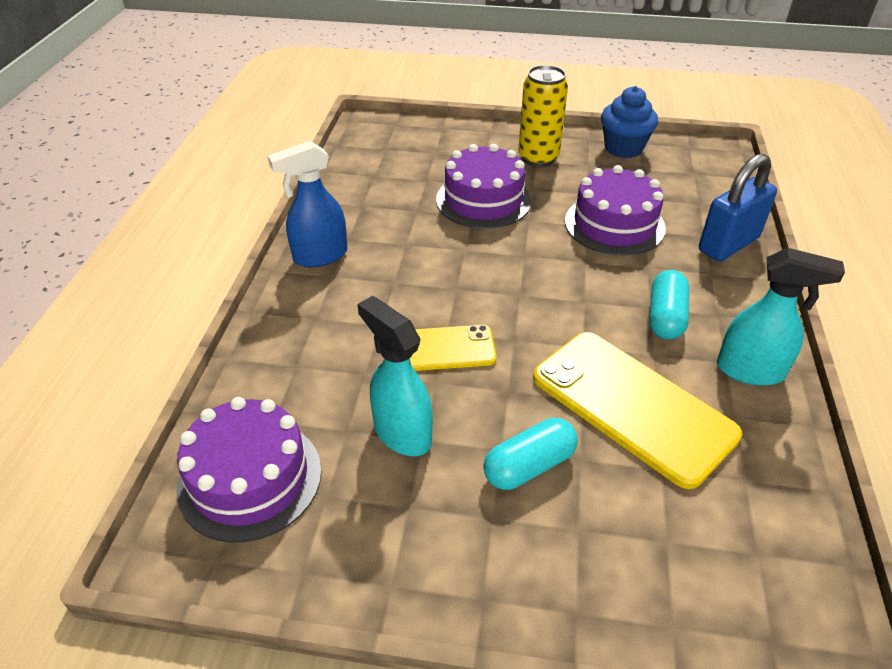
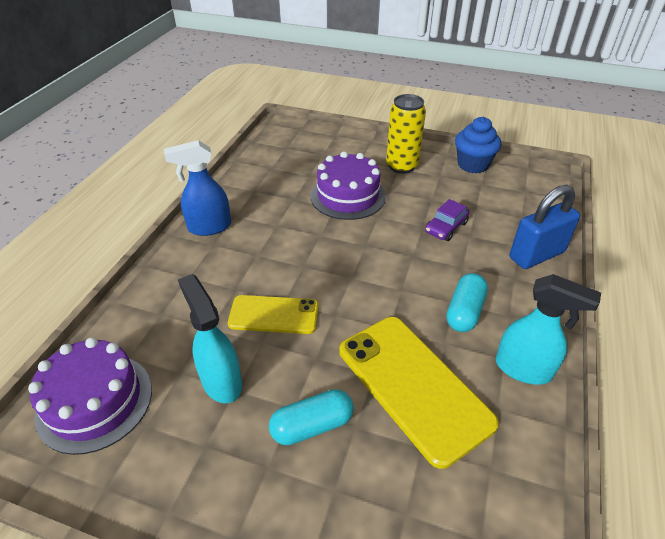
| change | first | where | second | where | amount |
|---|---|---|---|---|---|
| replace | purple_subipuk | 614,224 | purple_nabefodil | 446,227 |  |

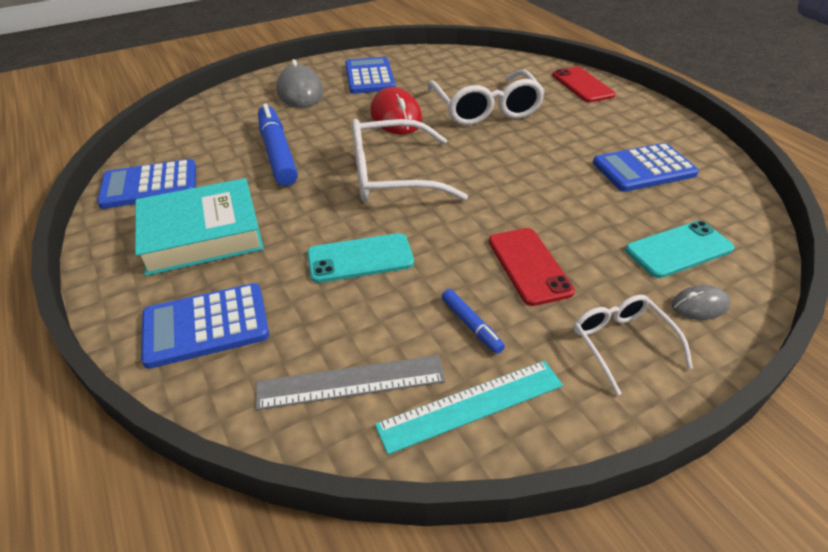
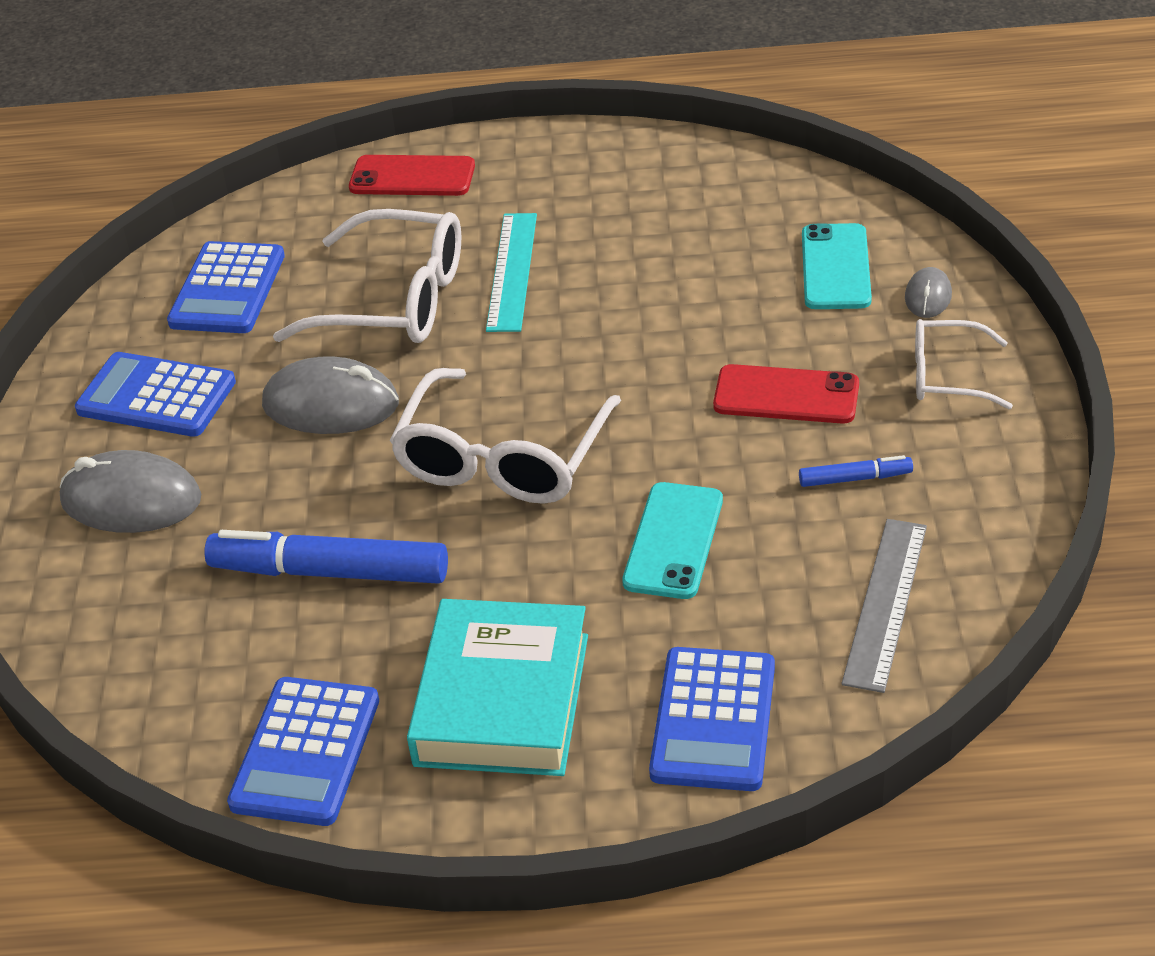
| change | first | where | second | where | amount |
|---|---|---|---|---|---|
| recolor | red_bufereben | 396,117 | grey_bufereben | 331,404 |  |
| move | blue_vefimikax | 644,169 |  | 227,289 |  |
| move | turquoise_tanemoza | 471,405 |  | 512,271 |  |

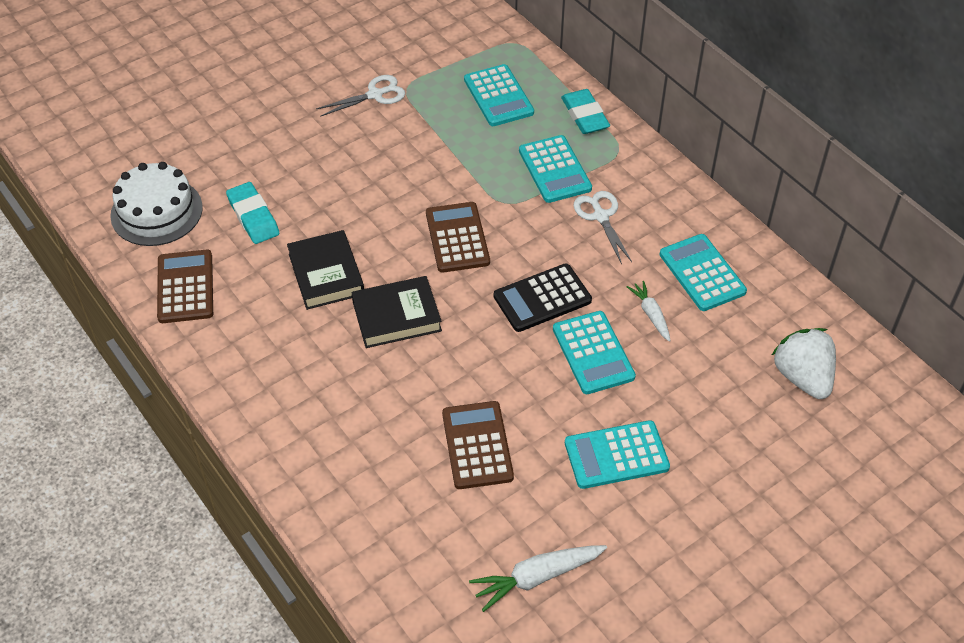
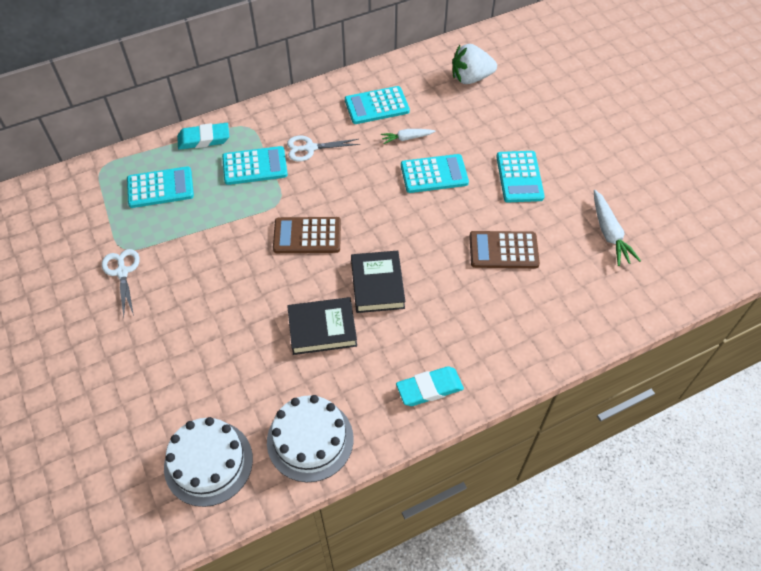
| change | first | where | second | where | amount |
|---|---|---|---|---|---|
| move | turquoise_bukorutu | 253,217 |  | 429,388 |  |
| replace | brown_vefimikax | 185,287 | white_subipuk | 310,440 |  |
| delete | black_vefimikax | 542,298 |  |  |  |

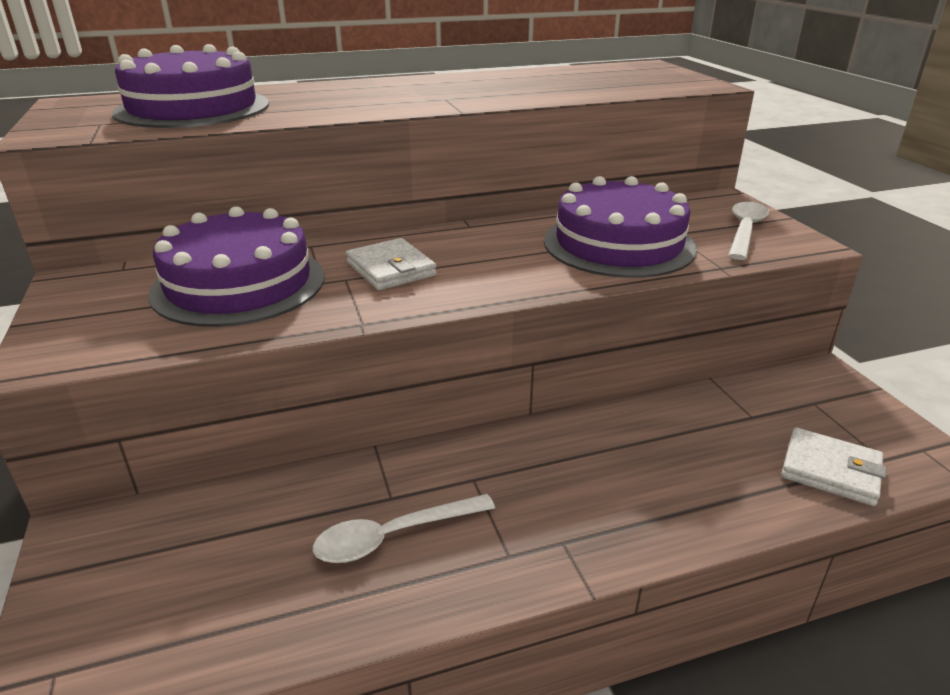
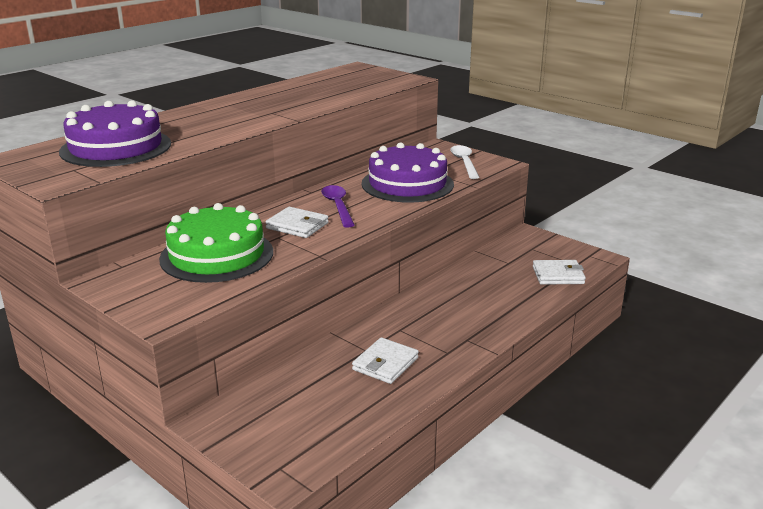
| change | first | where | second | where | amount |
|---|---|---|---|---|---|
| recolor | purple_subipuk | 239,284 | green_subipuk | 217,255 |  |
| replace | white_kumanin | 394,536 | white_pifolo | 385,364 |  |
| insert |  |  | purple_kumanin | 338,206 |  |

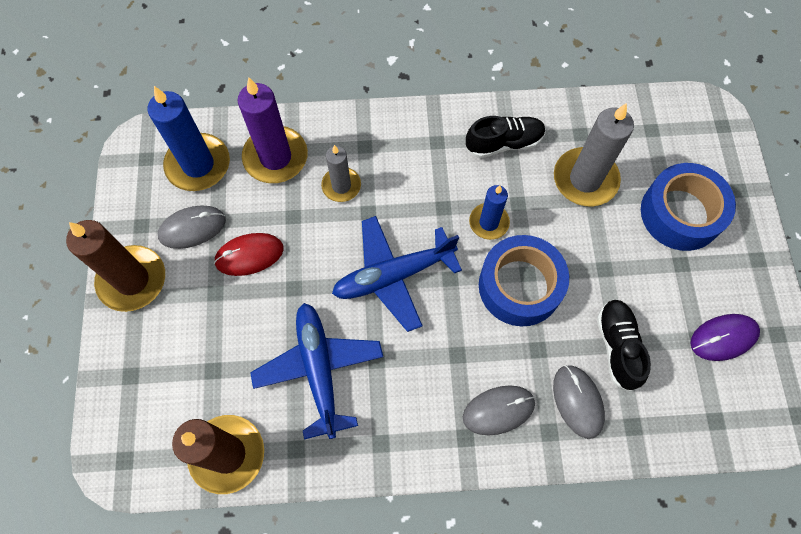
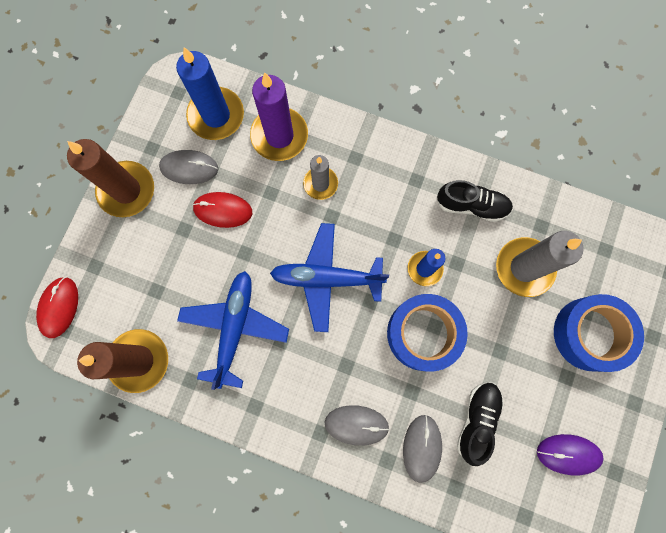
| change | first | where | second | where | amount |
|---|---|---|---|---|---|
| insert |  |  | red_bufereben | 59,307 |  |

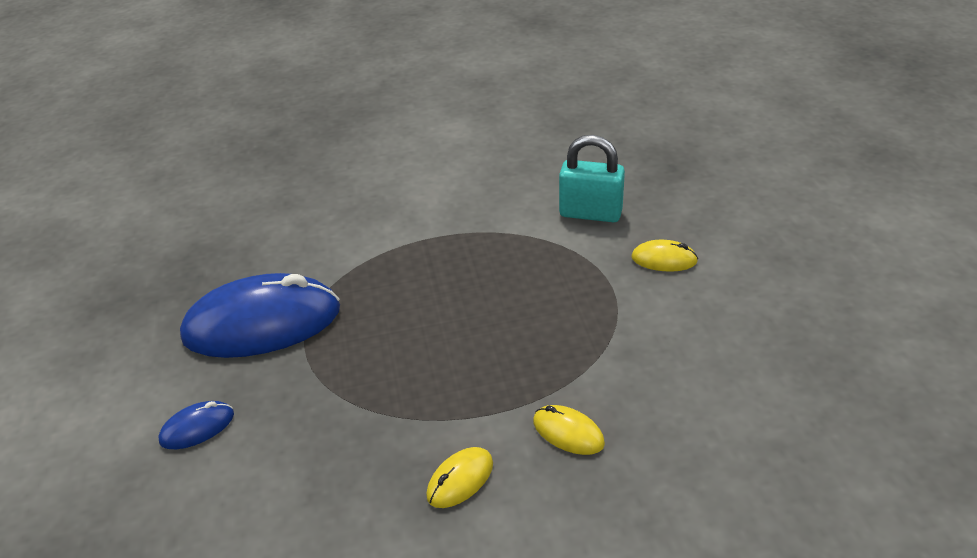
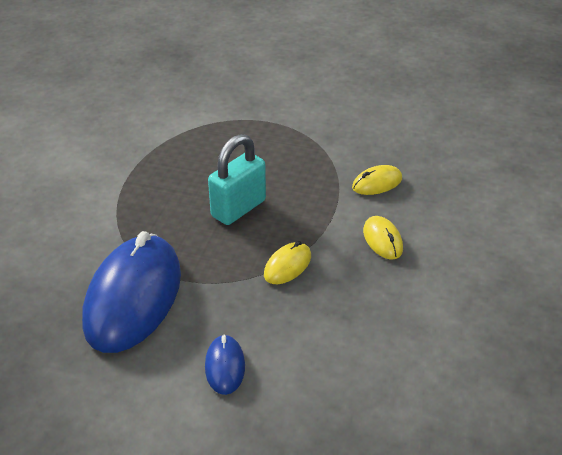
| change | first | where | second | where | amount |
|---|---|---|---|---|---|
| move | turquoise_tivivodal | 590,213 |  | 238,208 |  |
| move | yellow_bufereben | 664,259 |  | 287,266 |  |

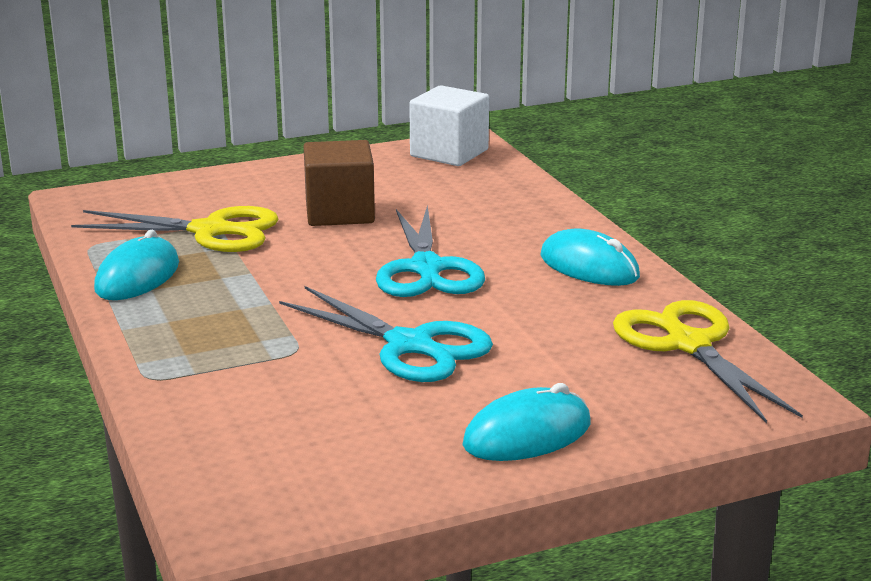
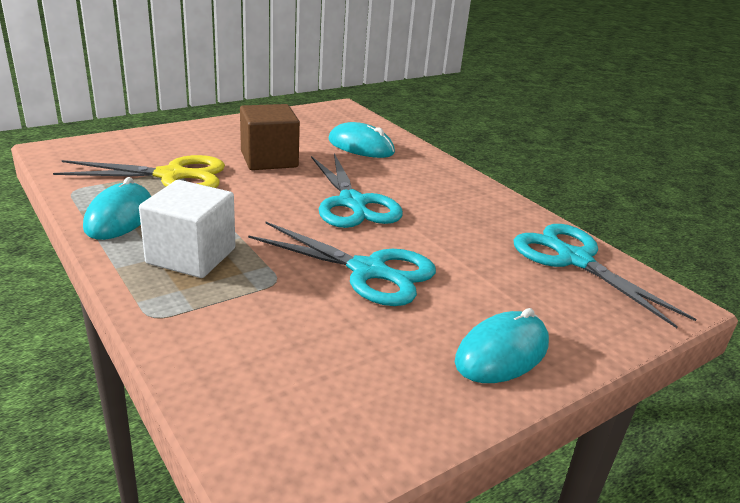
| change | first | where | second | where | amount |
|---|---|---|---|---|---|
| move | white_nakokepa | 449,153 |  | 191,256 |  |
| move | turquoise_bufereben | 589,266 |  | 361,146 |  |
| recolor | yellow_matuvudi | 688,344 | turquoise_matuvudi | 573,259 |  |

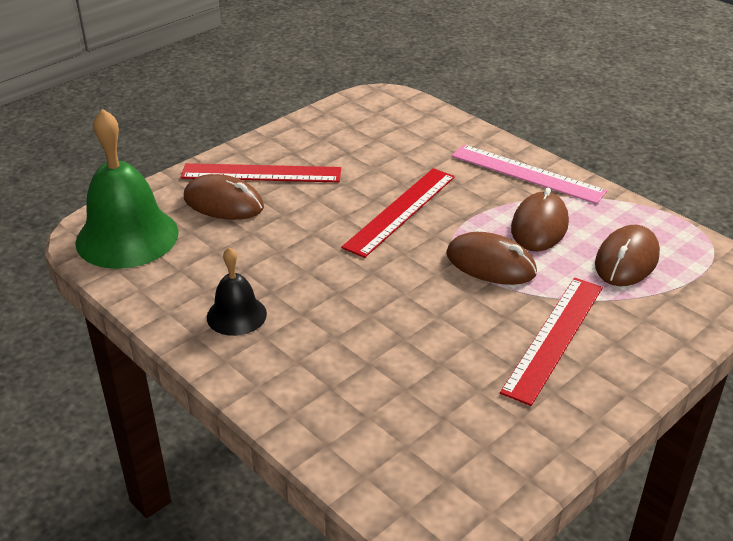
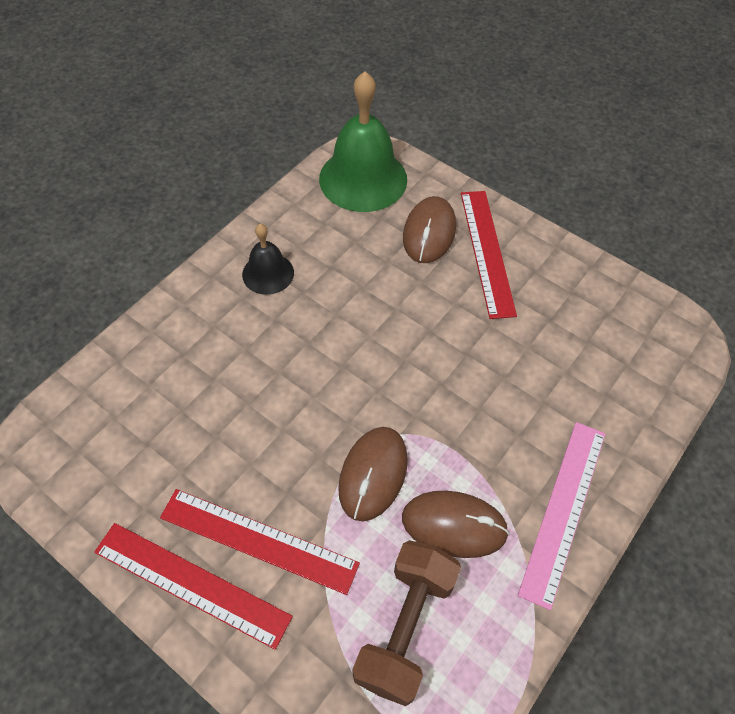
| change | first | where | second | where | amount |
|---|---|---|---|---|---|
| move | red_tanemoza | 401,211 |  | 191,584 |  |
| replace | brown_bufereben | 626,260 | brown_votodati | 405,627 |  |

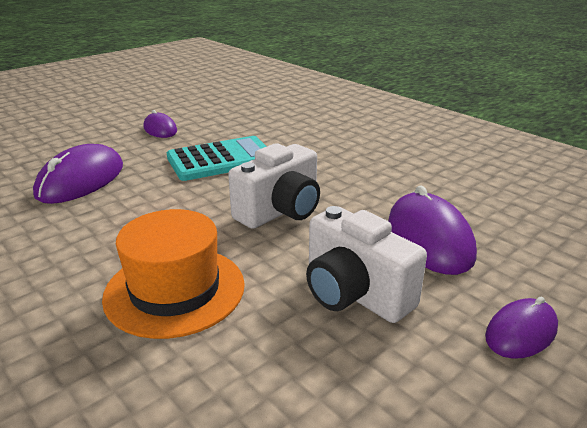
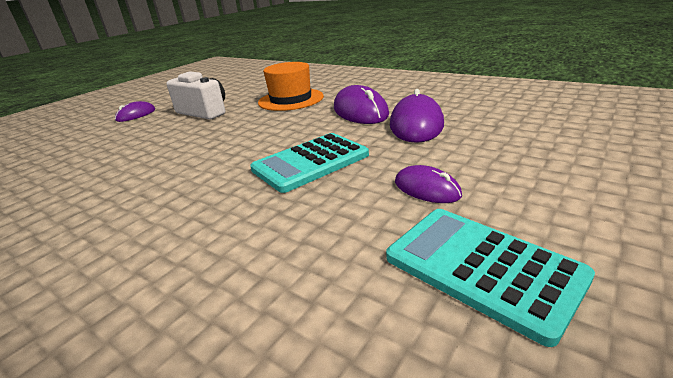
| change | first | where | second | where | amount |
|---|---|---|---|---|---|
| delete | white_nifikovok | 280,211 |  |  |  |
| move | purple_bufereben | 429,238 |  | 360,111 |  |
| insert |  |  | turquoise_vefimikax | 482,268 |  |

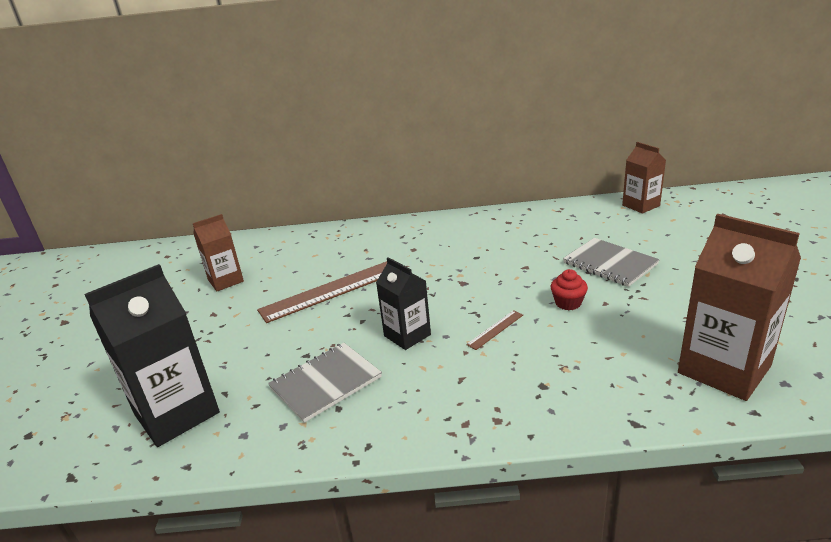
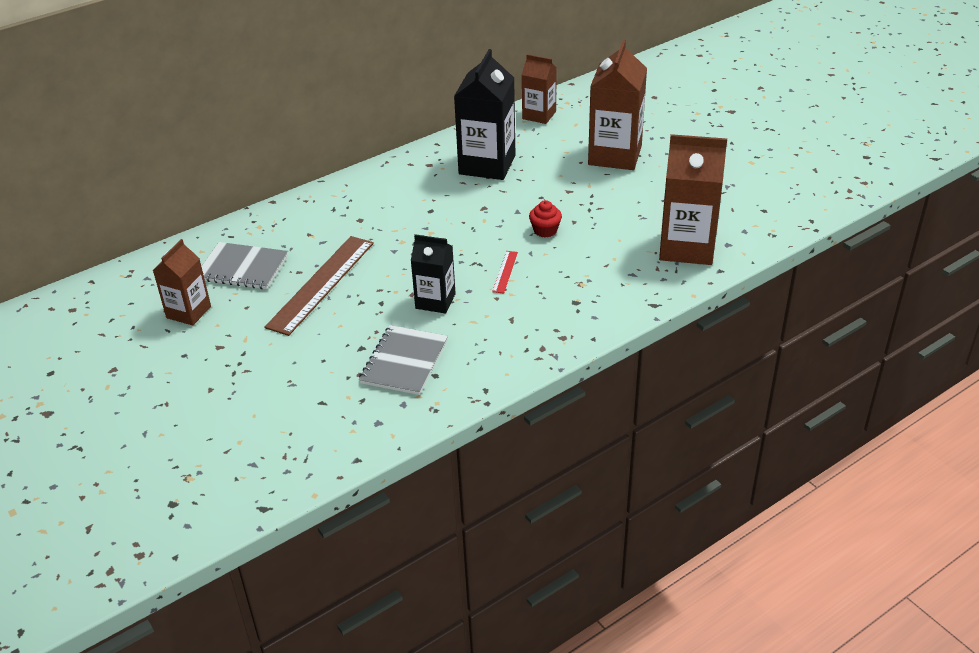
| change | first | where | second | where | amount |
|---|---|---|---|---|---|
| move | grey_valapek | 610,263 |  | 243,268 |  |
| move | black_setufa | 176,413 |  | 487,165 |  |
| recolor | brown_tanemoza | 495,329 | red_tanemoza | 505,272 |  |
| insert |  |  | brown_setufa | 615,155 |  |

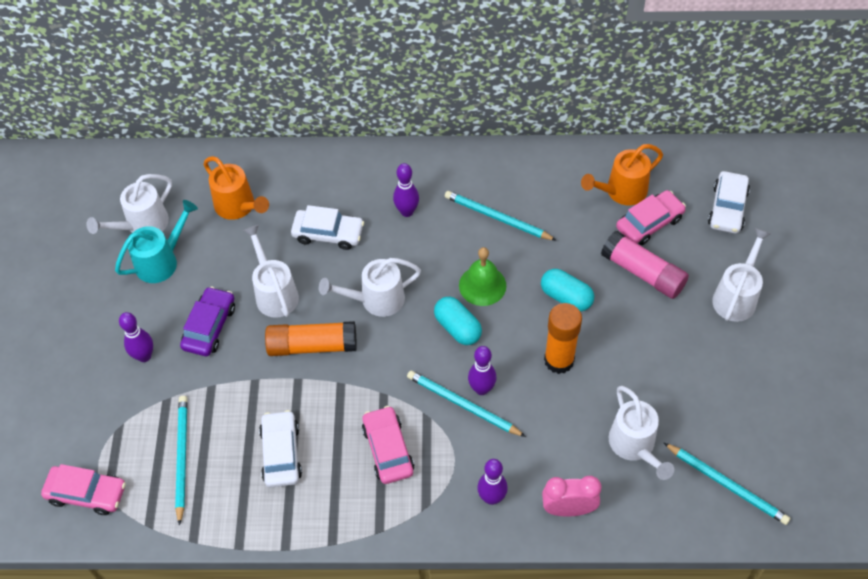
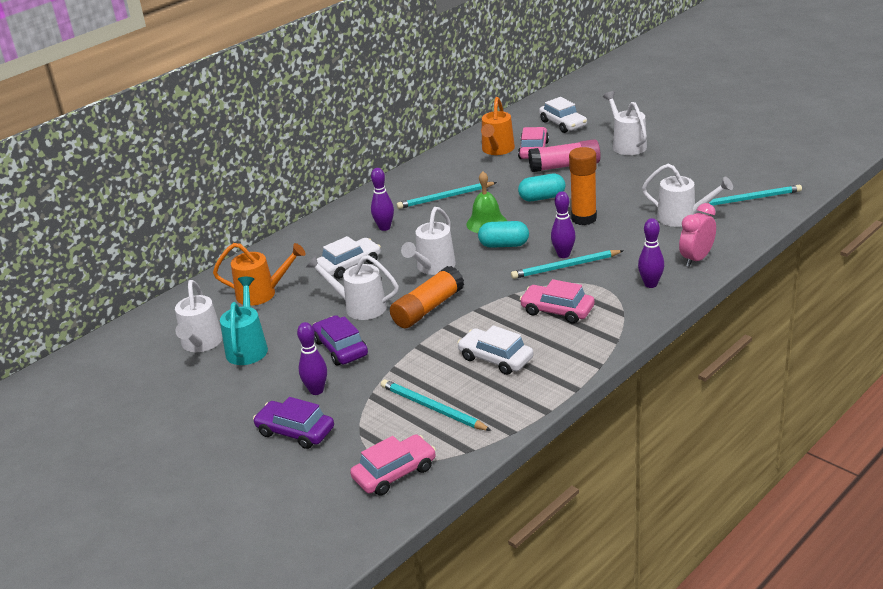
| change | first | where | second | where | amount |
|---|---|---|---|---|---|
| insert |  |  | purple_nabefodil | 295,431 |  |

